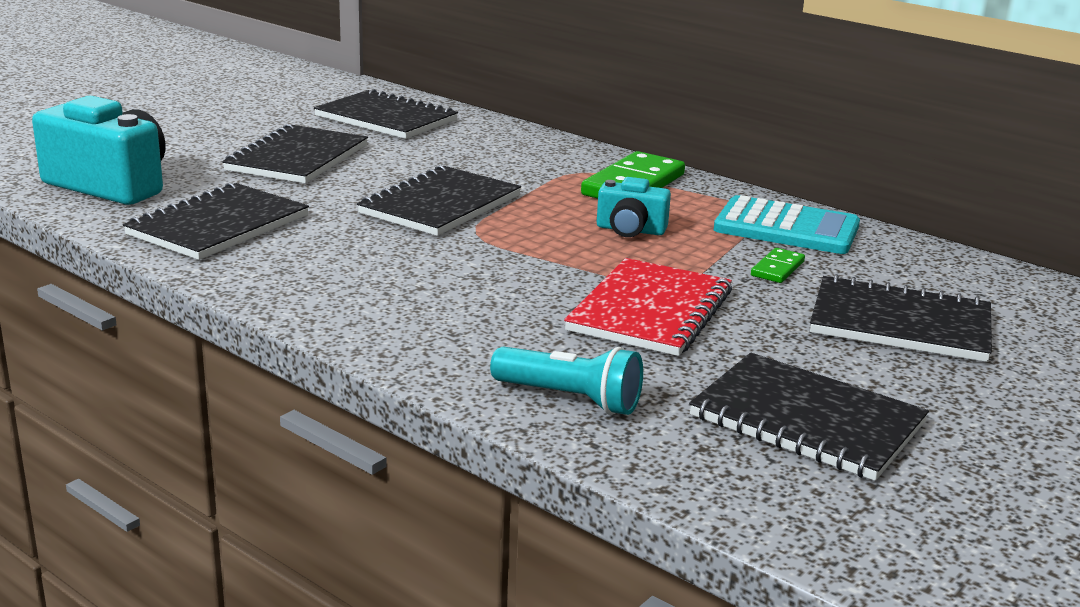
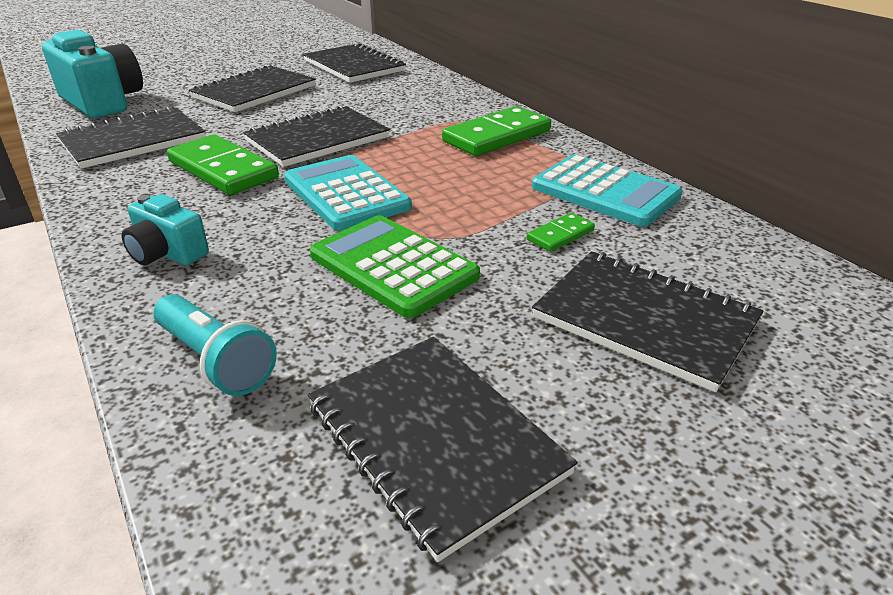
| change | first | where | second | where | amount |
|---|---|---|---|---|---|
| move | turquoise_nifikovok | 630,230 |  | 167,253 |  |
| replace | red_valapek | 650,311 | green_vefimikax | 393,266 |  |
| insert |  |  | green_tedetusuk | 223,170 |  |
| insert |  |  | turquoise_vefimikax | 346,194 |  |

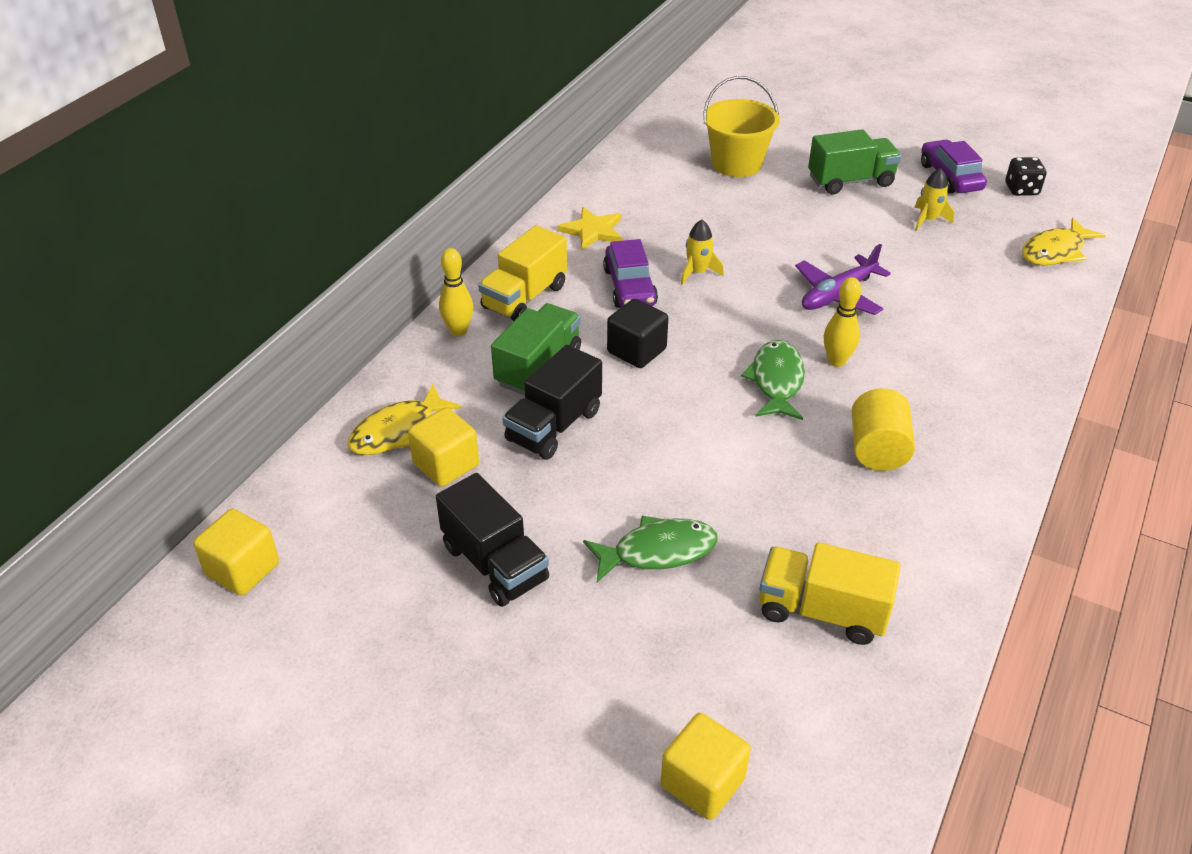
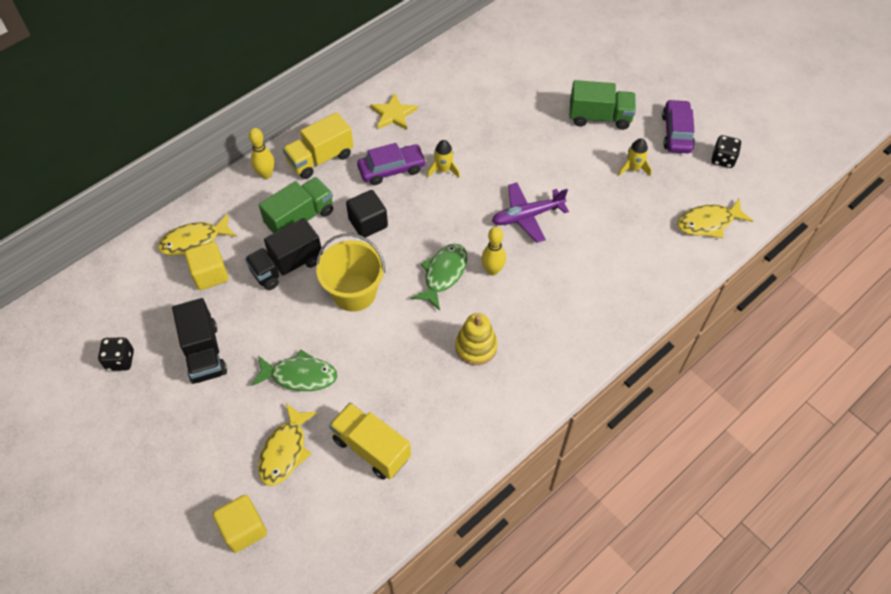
| change | first | where | second | where | amount |
|---|---|---|---|---|---|
| move | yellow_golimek | 737,164 |  | 354,292 |  |
| rotate | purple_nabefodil | 629,287 |  | 392,169 | 120 degrees counterclockwise |
| replace | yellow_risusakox | 877,449 | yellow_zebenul | 476,347 |  |
| delete | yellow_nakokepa | 243,569 |  |  |  |
| insert |  |  | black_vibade | 120,360 |  |
| insert |  |  | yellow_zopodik | 285,451 |  |

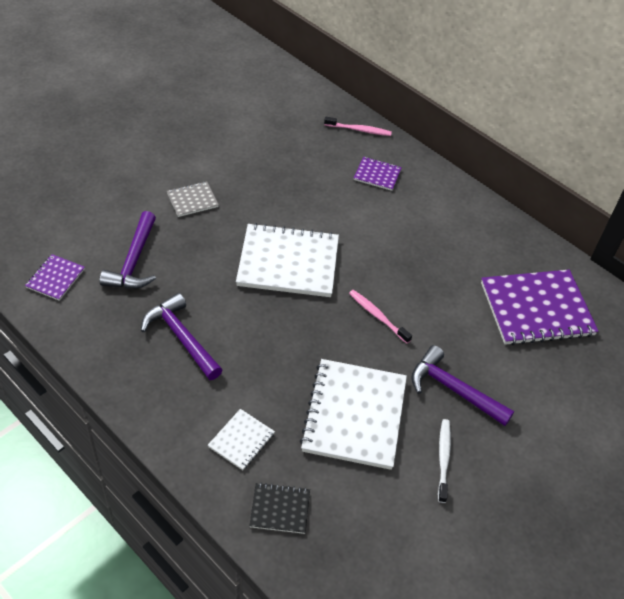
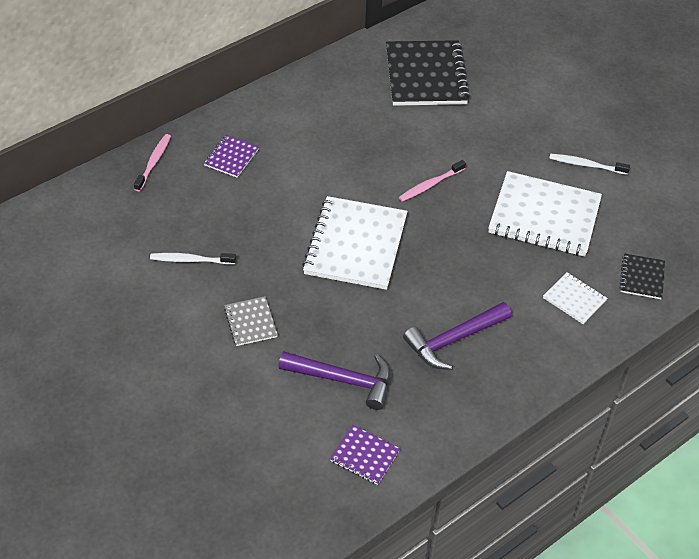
| change | first | where | second | where | amount |
|---|---|---|---|---|---|
| recolor | purple_valapek | 536,309 | black_valapek | 426,76 |  |
| delete | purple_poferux | 453,390 |  |  |  |
| insert |  |  | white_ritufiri | 191,260 |  |

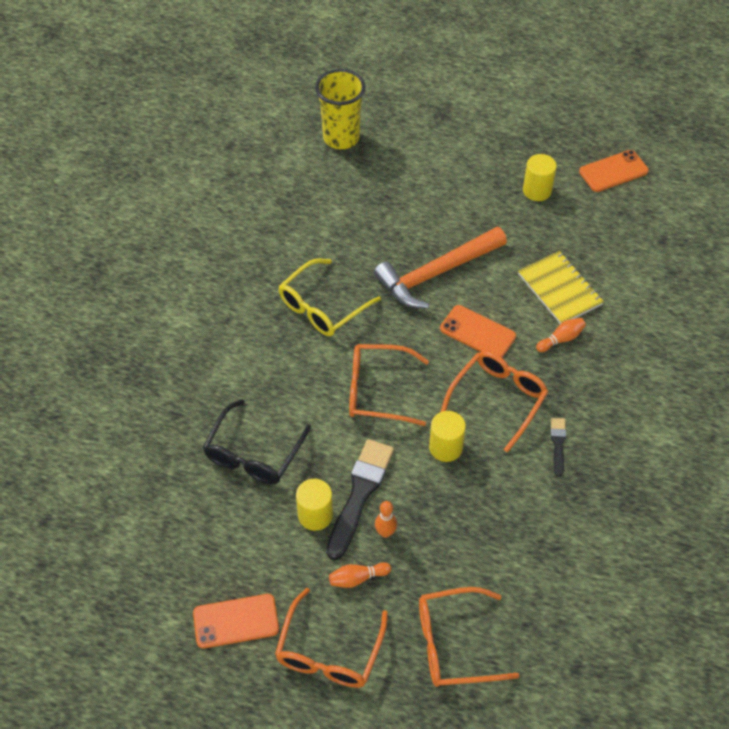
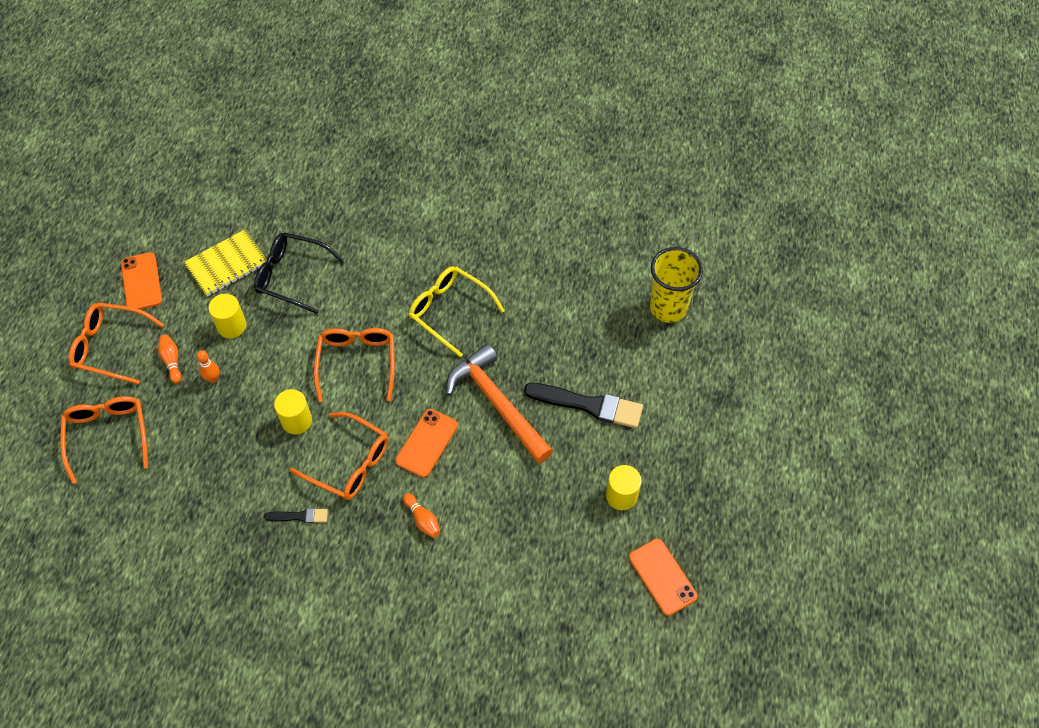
| change | first | where | second | where | amount |
|---|---|---|---|---|---|
| move | yellow_valapek | 559,289 |  | 227,264 |  |
| move | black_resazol | 359,494 |  | 589,405 |  |

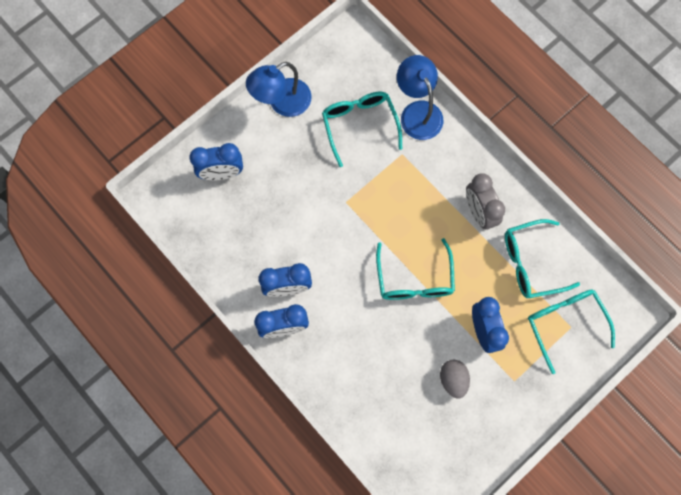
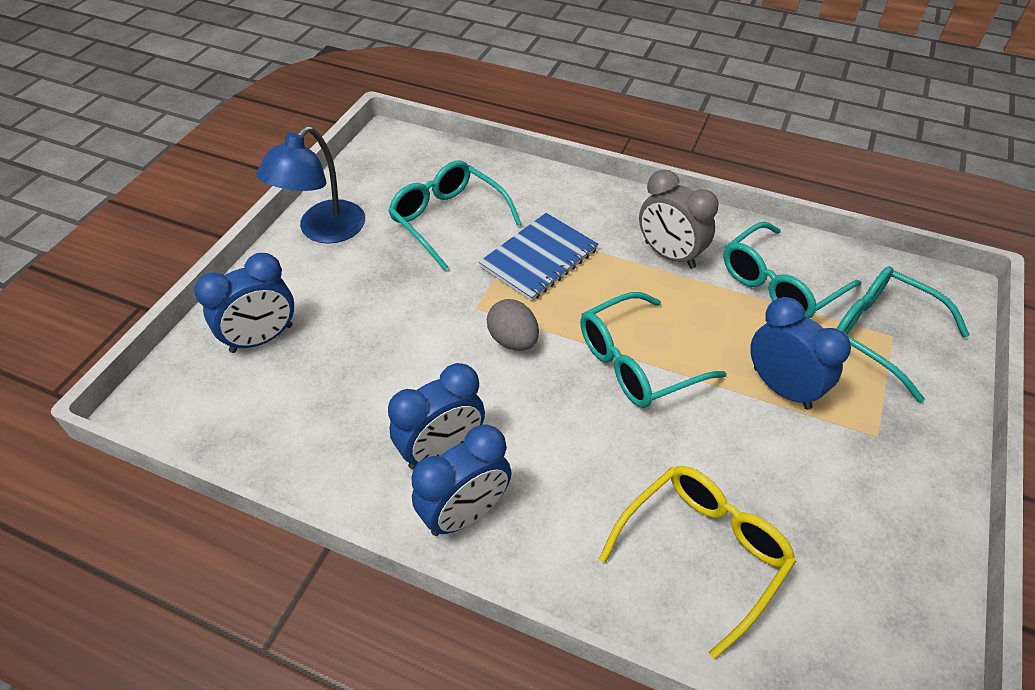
| change | first | where | second | where | amount |
|---|---|---|---|---|---|
| delete | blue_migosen | 418,112 |  |  |  |
| rotate | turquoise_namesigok | 414,279 |  | 636,363 | 90 degrees clockwise |
| move | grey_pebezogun | 453,379 |  | 513,340 |  |
| insert |  |  | blue_valapek | 539,258 |  |
| insert |  |  | yellow_namesigok | 703,552 |  |

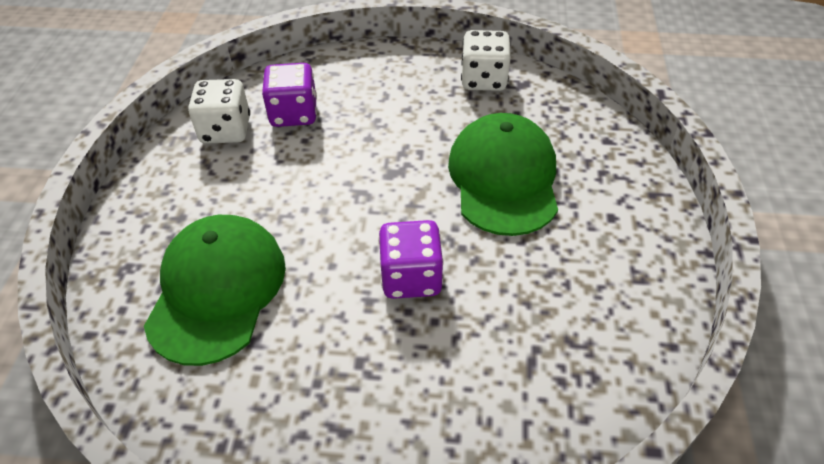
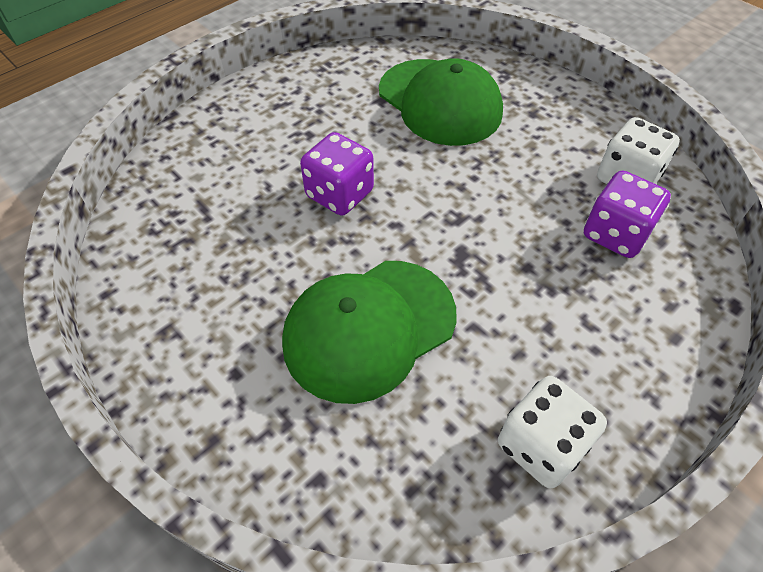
| change | first | where | second | where | amount |
|---|---|---|---|---|---|
| rotate | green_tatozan | 503,178 |  | 369,328 | 105 degrees clockwise |

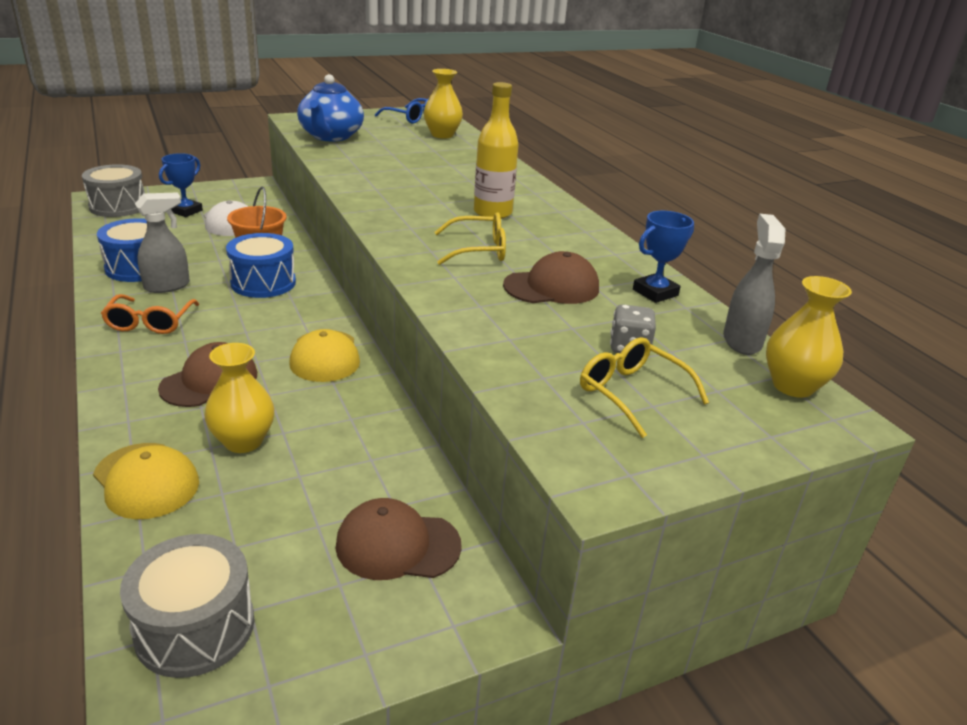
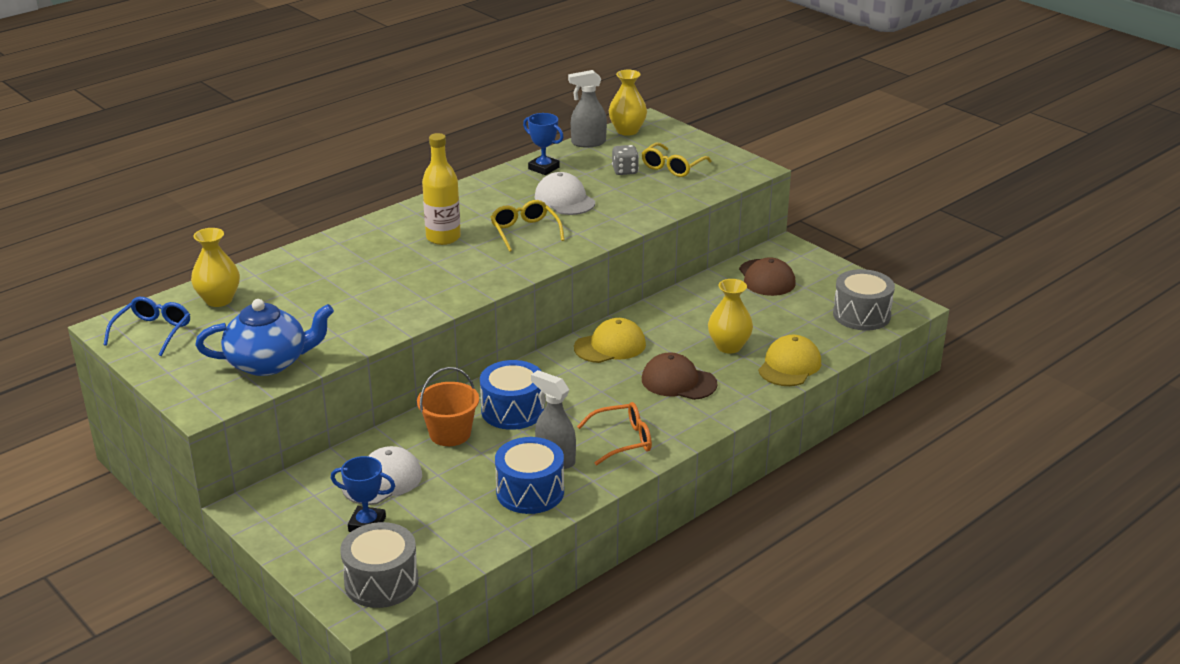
| change | first | where | second | where | amount |
|---|---|---|---|---|---|
| recolor | brown_tatozan | 552,287 | white_tatozan | 564,199 |  |

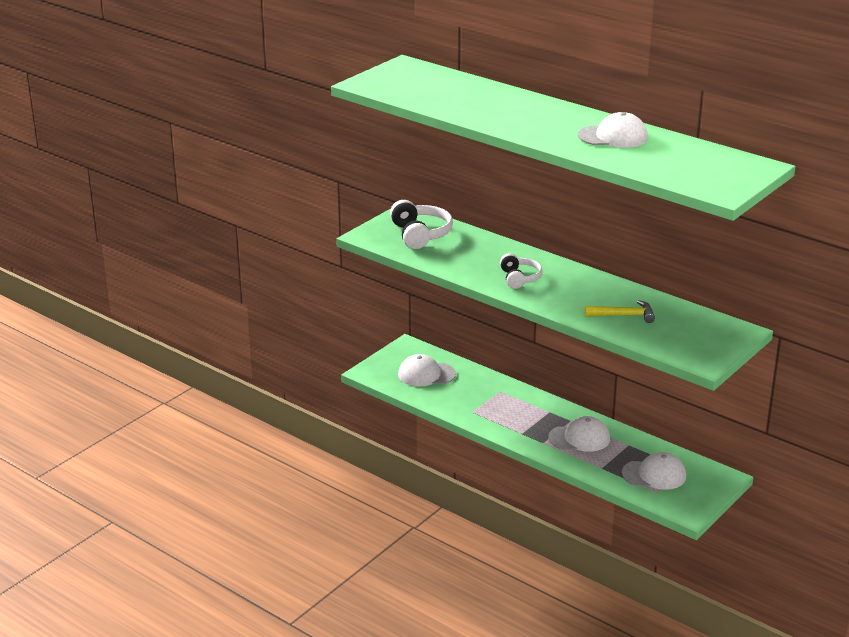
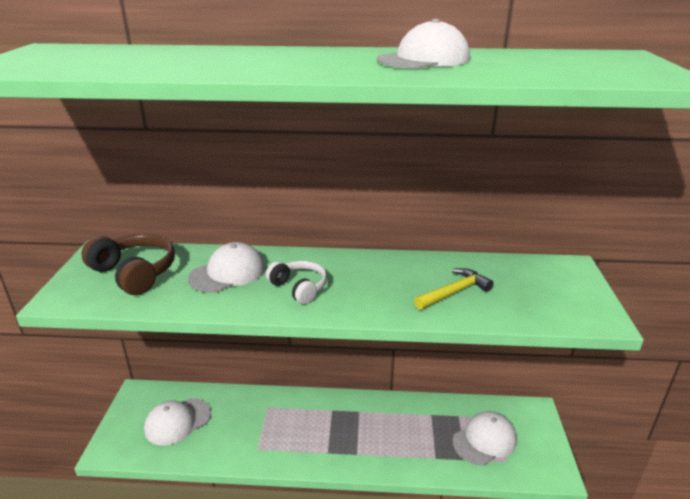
| change | first | where | second | where | amount |
|---|---|---|---|---|---|
| recolor | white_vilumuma | 420,234 | brown_vilumuma | 134,273 |  |
| move | white_tatozan | 579,438 |  | 228,273 |  |

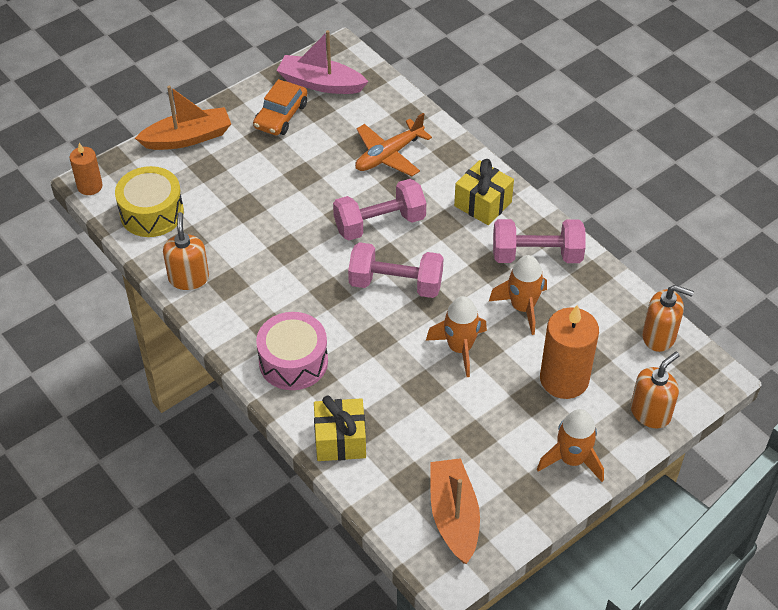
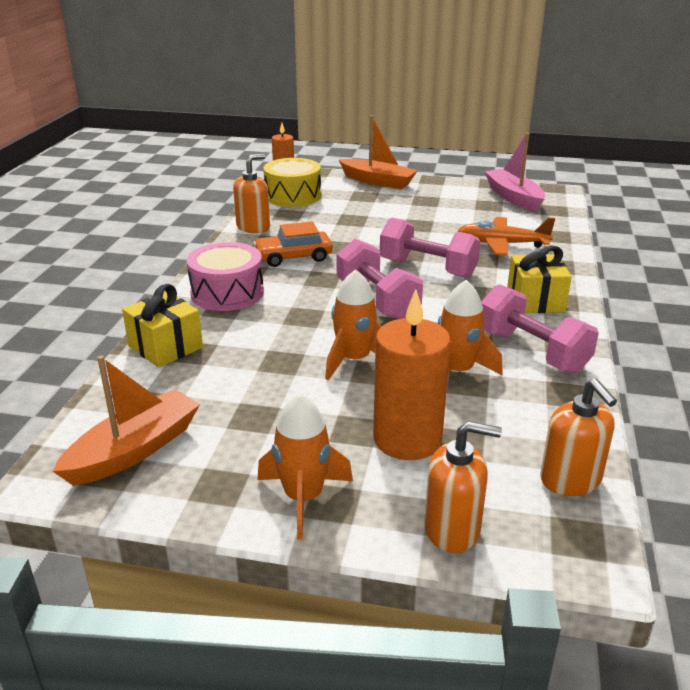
| change | first | where | second | where | amount |
|---|---|---|---|---|---|
| move | orange_nabefodil | 281,116 |  | 293,257 |  |

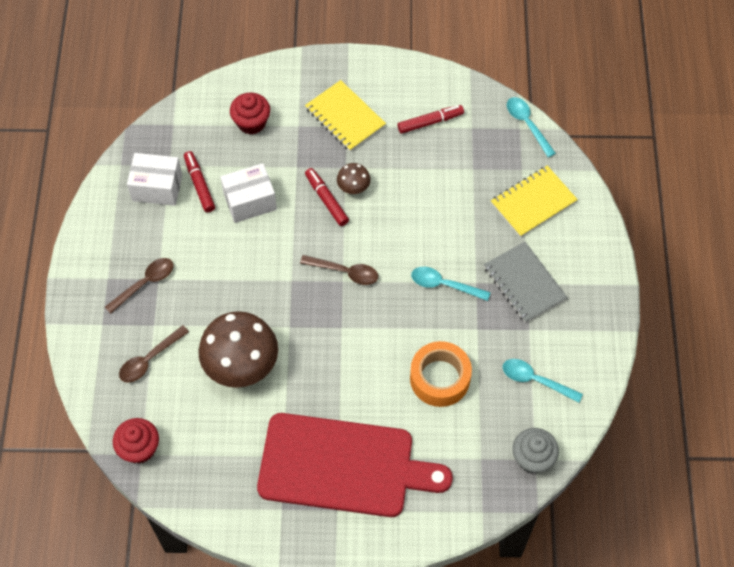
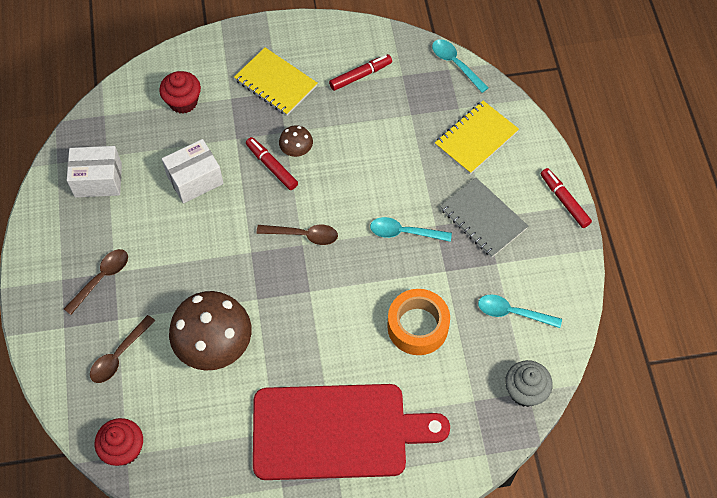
| change | first | where | second | where | amount |
|---|---|---|---|---|---|
| move | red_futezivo | 199,184 |  | 564,201 |  |

